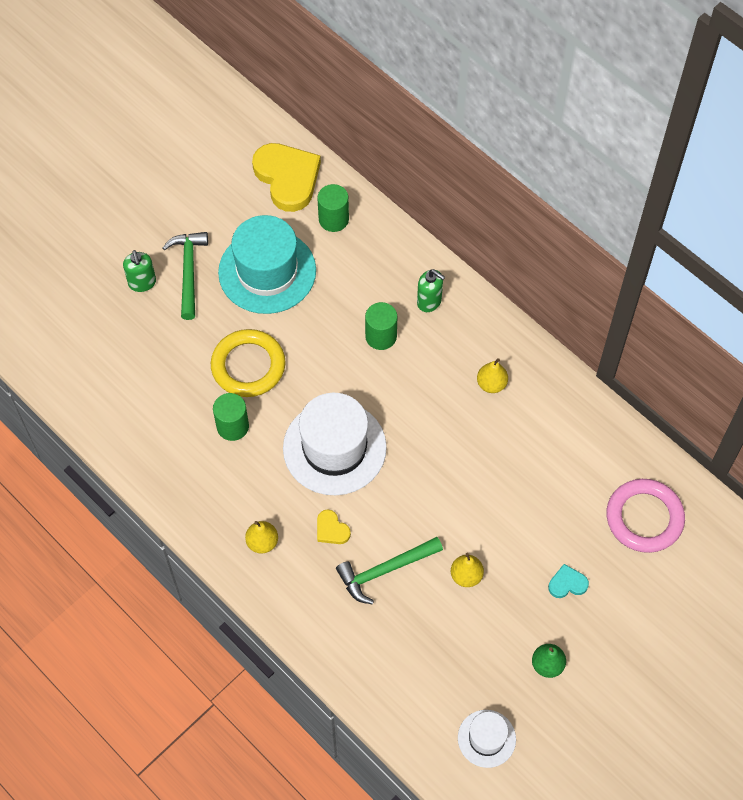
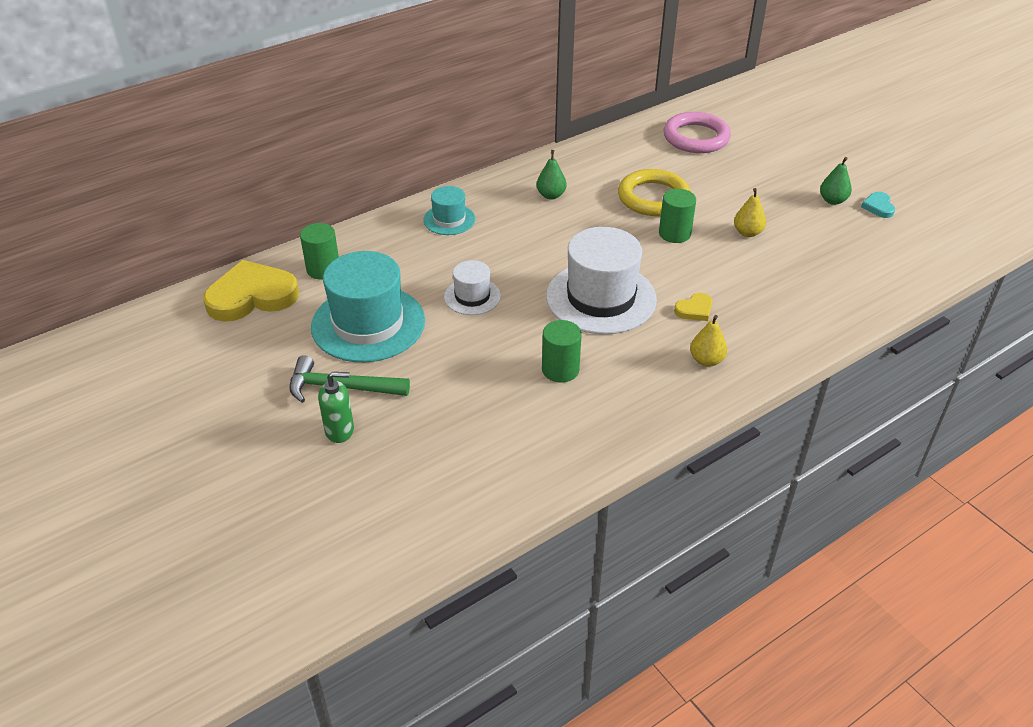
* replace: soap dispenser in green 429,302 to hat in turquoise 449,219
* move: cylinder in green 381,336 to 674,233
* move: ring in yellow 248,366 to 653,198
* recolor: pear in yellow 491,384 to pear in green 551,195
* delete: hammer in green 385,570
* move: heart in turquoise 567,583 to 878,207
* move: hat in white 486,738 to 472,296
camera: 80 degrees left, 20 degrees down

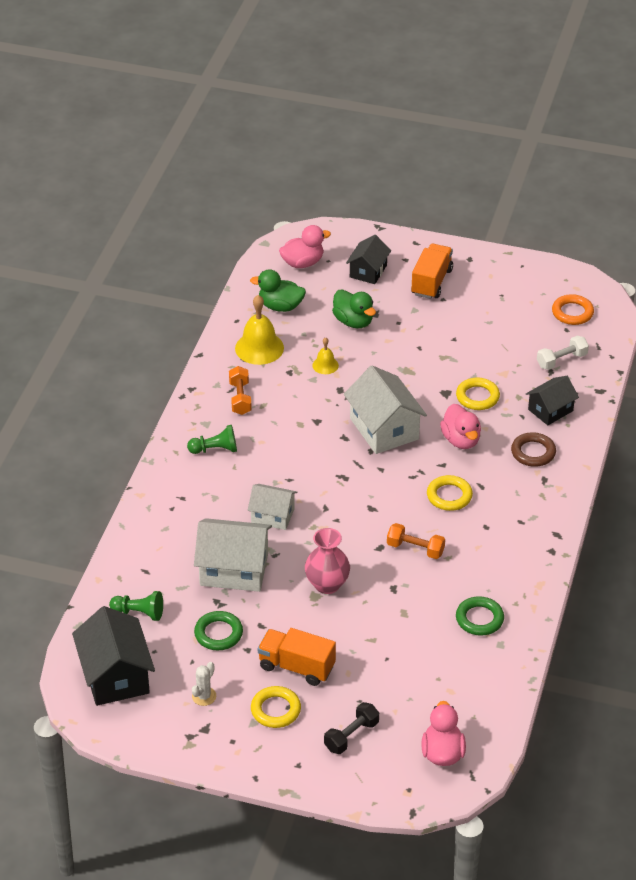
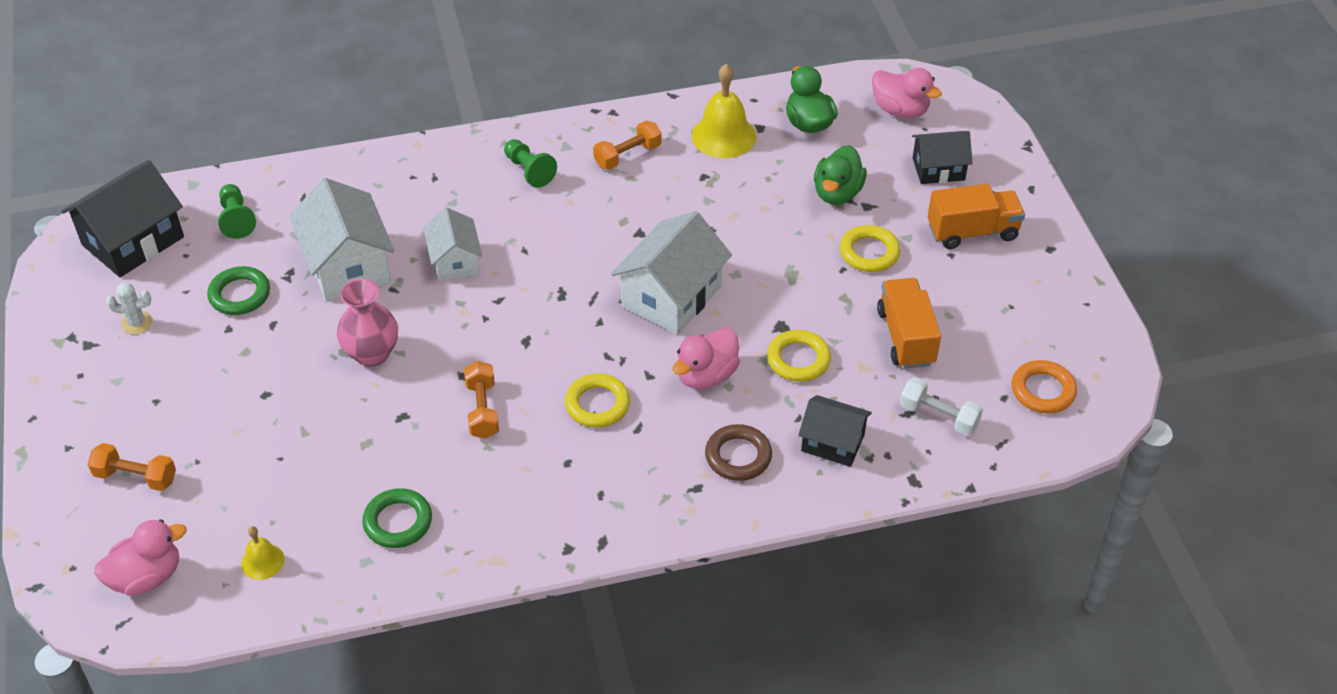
* move: bell in yellow 325,365 to 262,561
* move: truck in orange 296,667 to 906,337
* move: ring in yellow 275,710 to 869,252
* recolor: dumbbell in black 351,736 to dumbbell in orange 136,477
camera: 60 degrees right, 5 degrees up

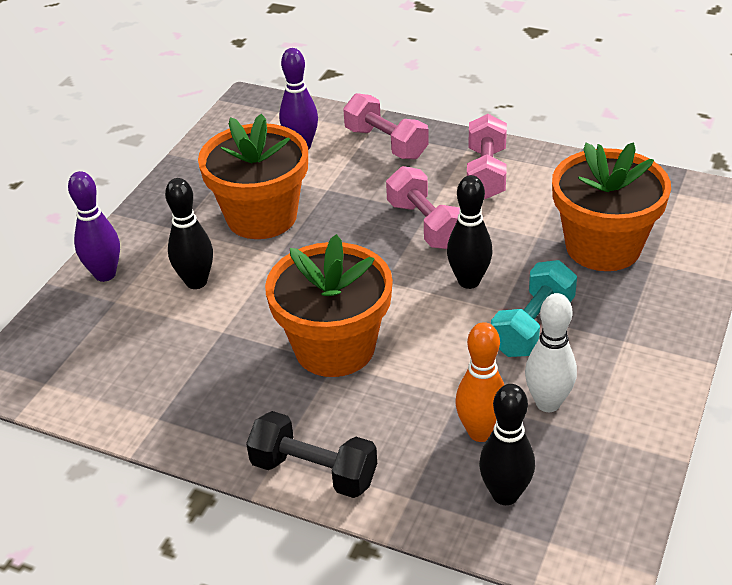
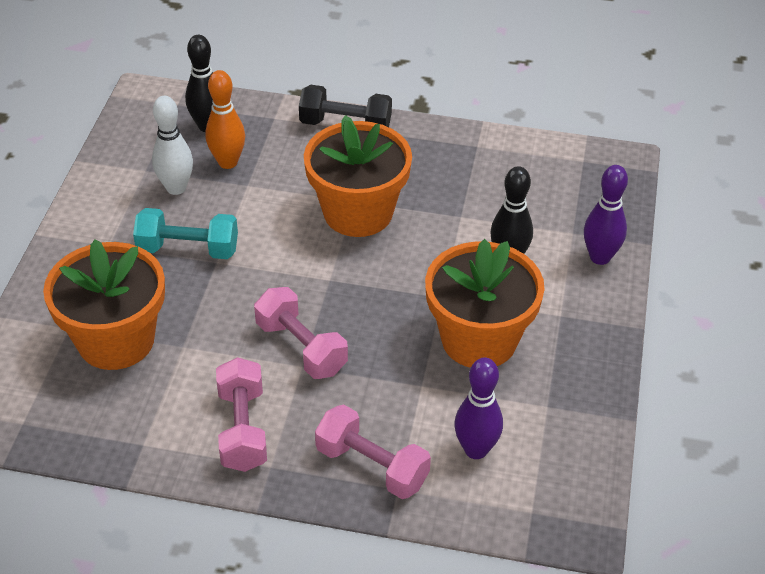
* delete: bowling pin in black 469,281
* rotate: dumbbell in turquoise 532,326 = 188,249 75 degrees clockwise
camera: 165 degrees right, 5 degrees up

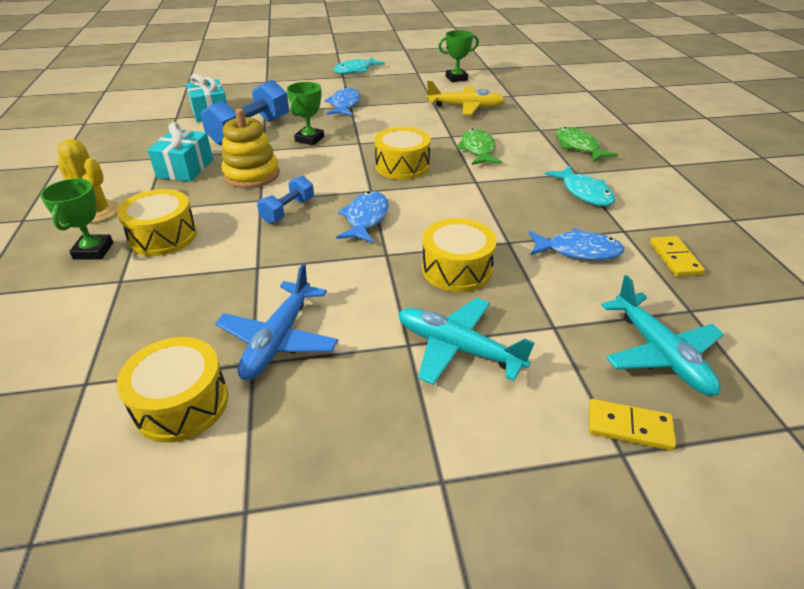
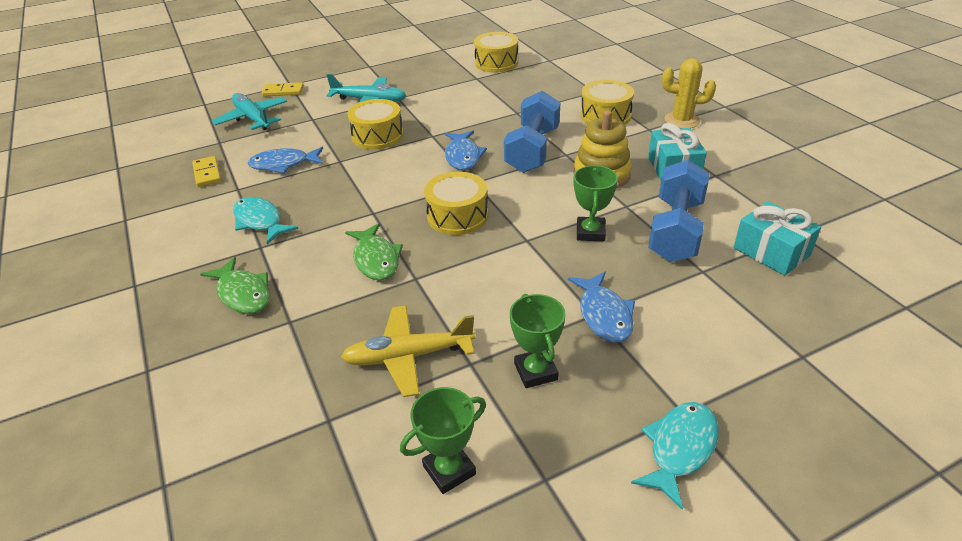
* resize: dumbbell in blue 288,211 = 533,150 x1.82
* move: trophy in green 93,251 to 536,371
* delete: plane in blue 279,339
camera: 165 degrees right, 0 degrees up

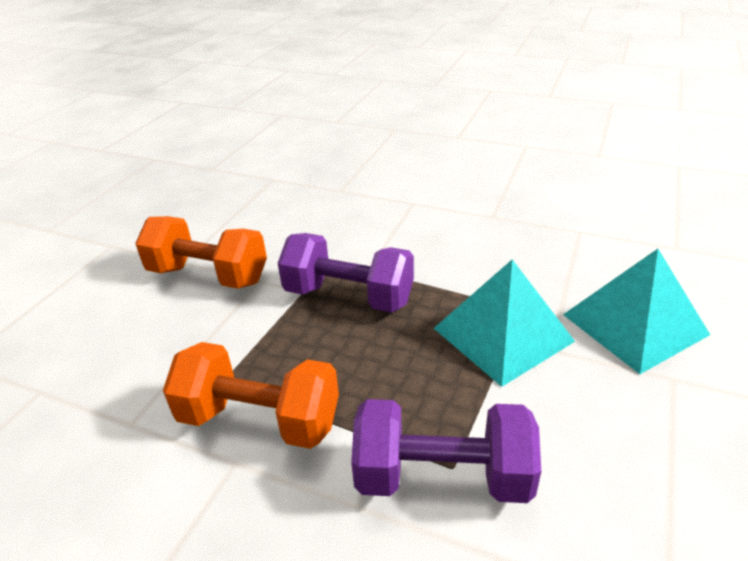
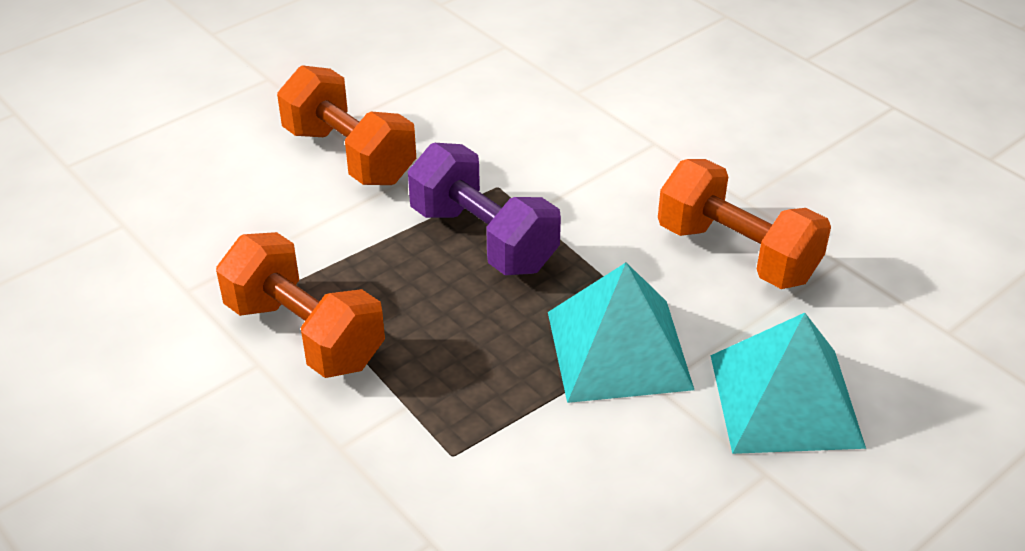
* delete: dumbbell in purple 442,476
* insert: dumbbell in orange 736,253
camera: 25 degrees right, 5 degrees up

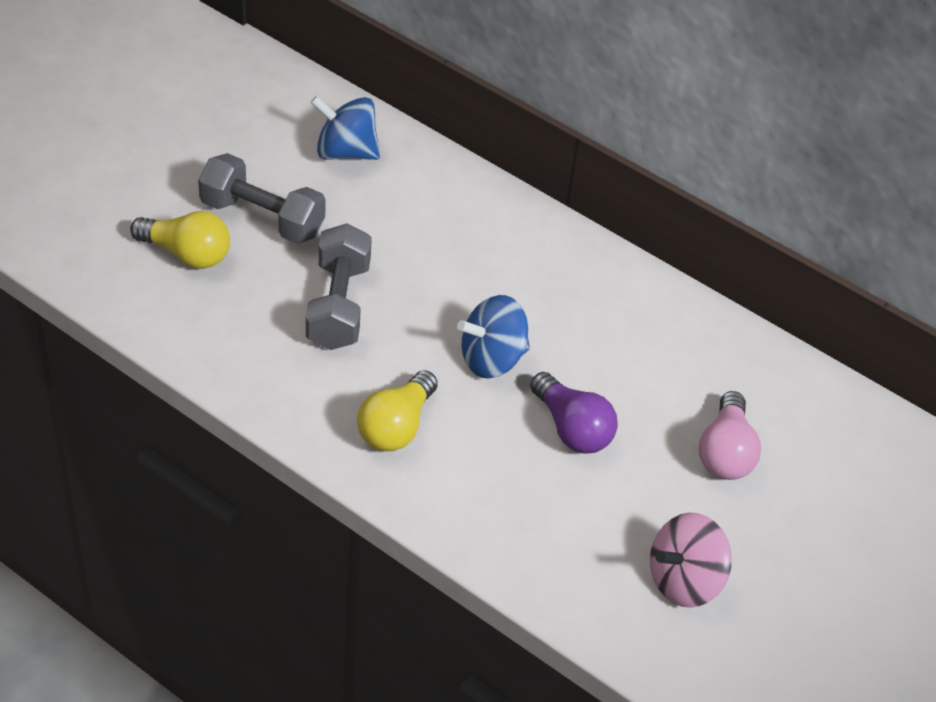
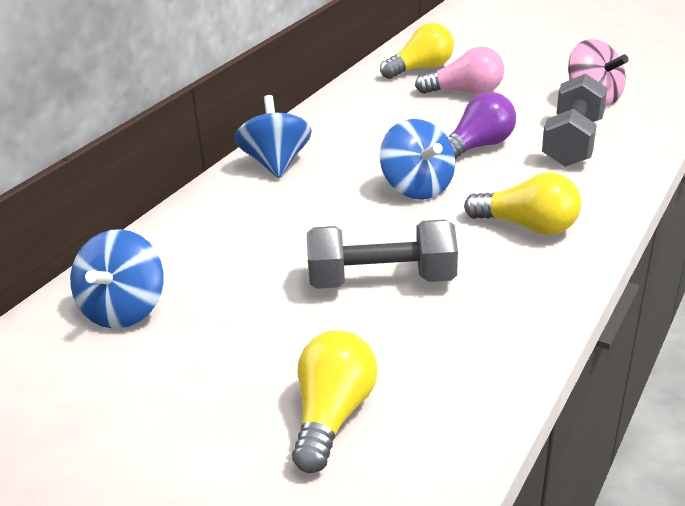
* move: dumbbell in grey 262,218 to 572,142
* insert: light bulb in yellow 420,69
* insert: spinning top in blue 276,163
camera: 90 degrees left, 15 degrees down

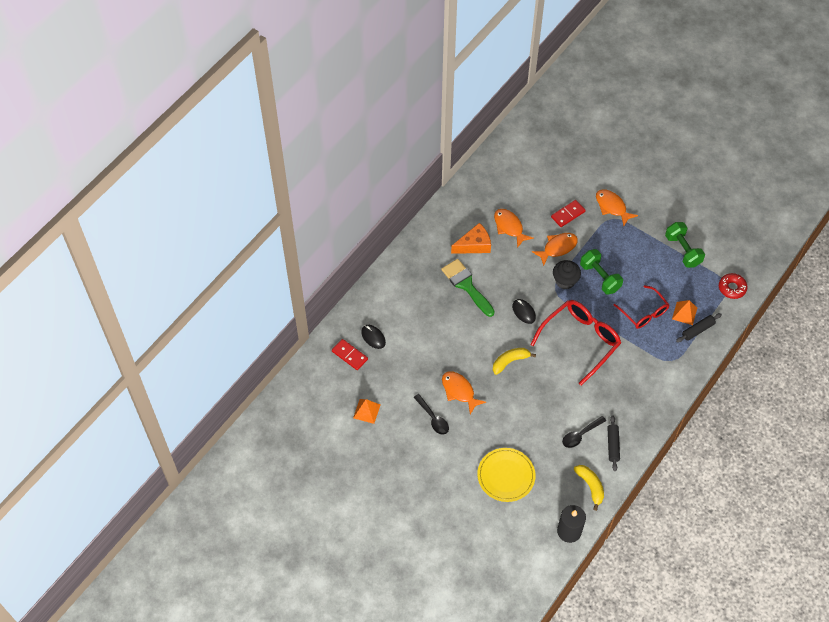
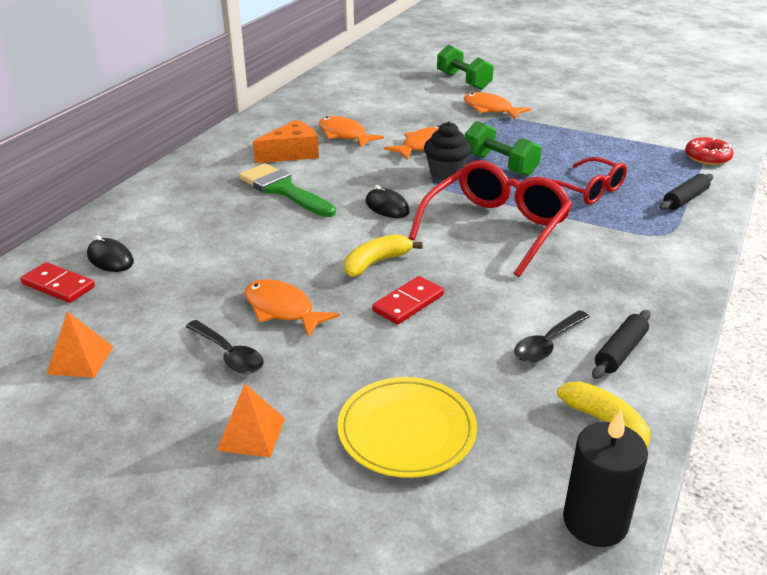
* move: domino in red 568,214 to 408,303
* move: dumbbell in green 683,250 to 463,81
* move: pyramid in orange 684,313 to 251,434
* rotate: rolling pin in black 613,445 = 620,352 45 degrees clockwise
camera: 10 degrees left, 25 degrees down

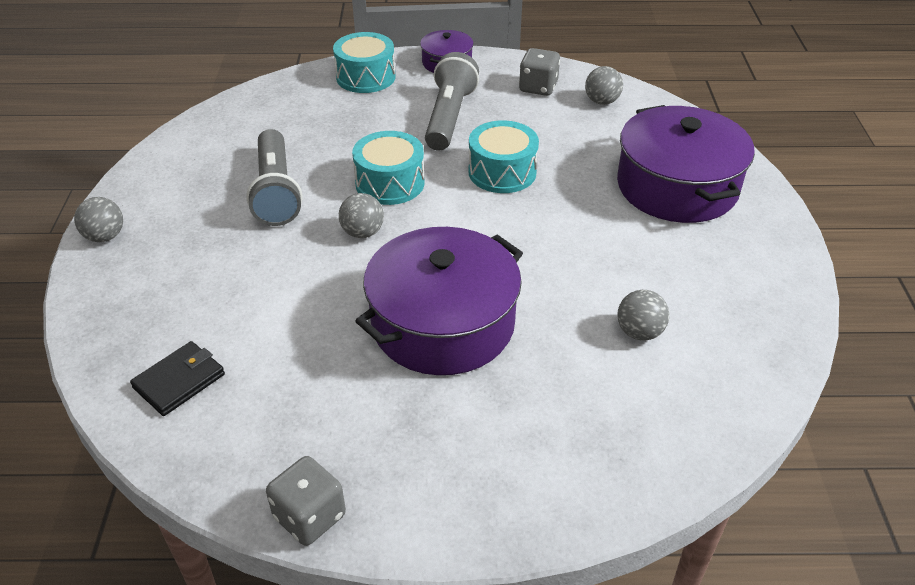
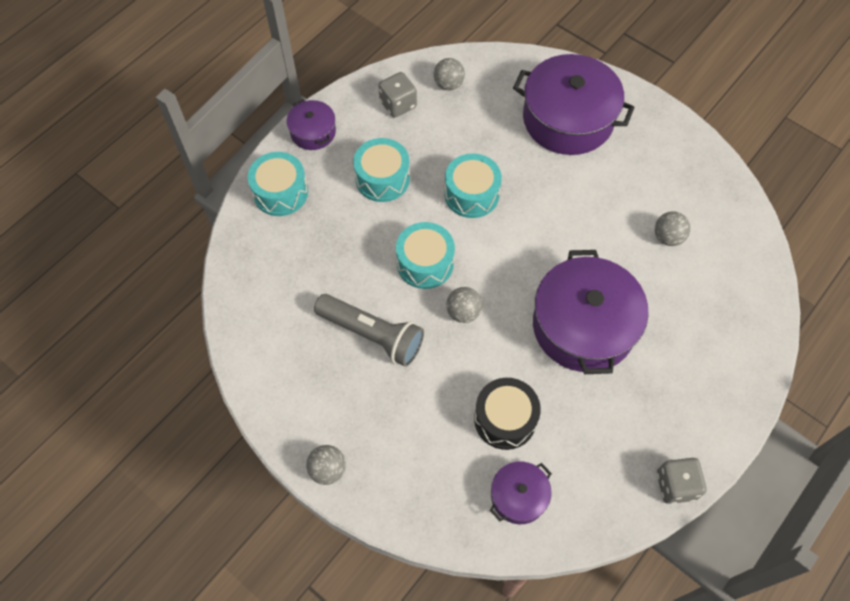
* replace: flashlight in grey 449,117 to drum in turquoise 382,179
* replace: wallet in black 179,381 to pot in purple 518,496
* insert: drum in black 505,419
camera: 50 degrees left, 20 degrees up

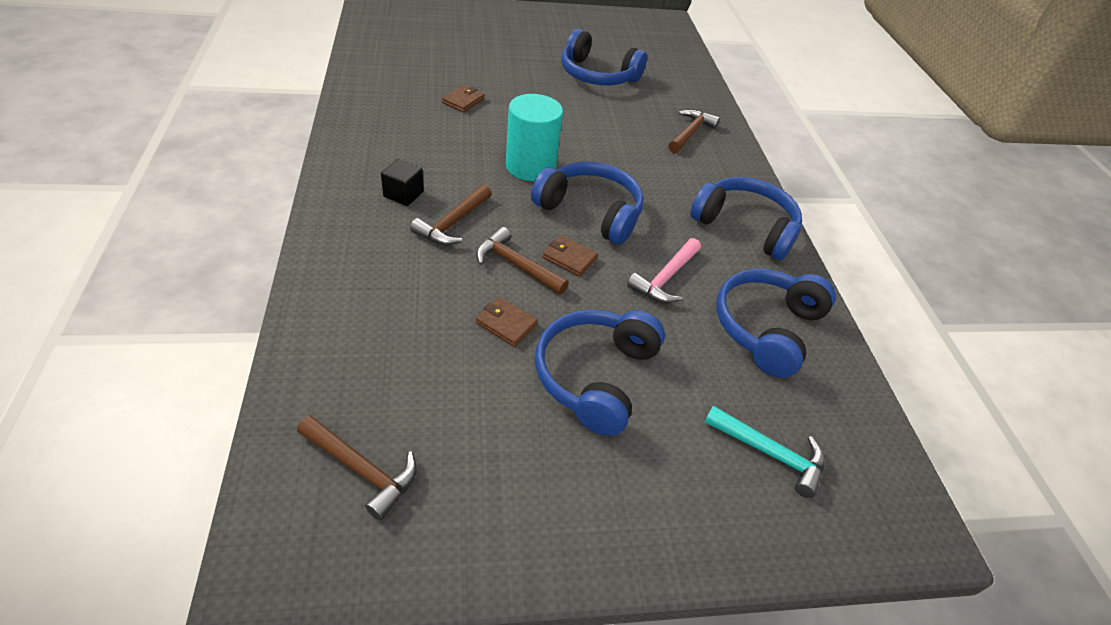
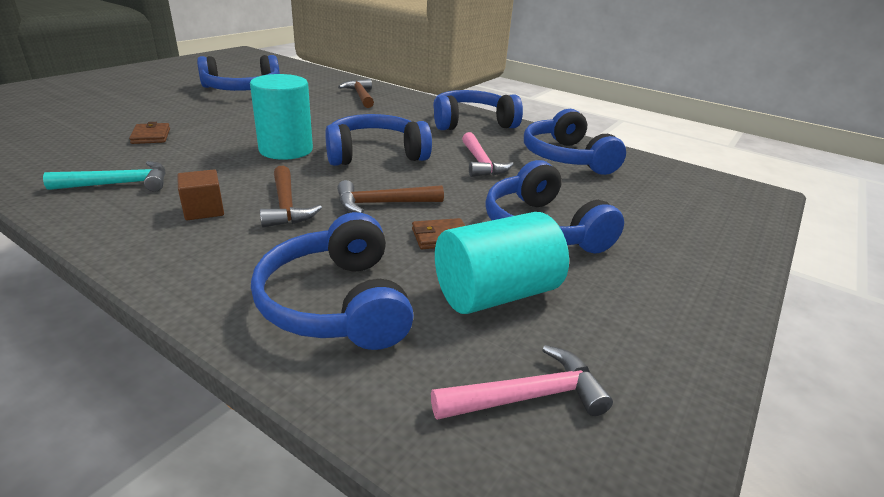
* recolor: cube in black 403,194 to cube in brown 204,210
* delete: wallet in brown 569,258
* move: hammer in turquoise 769,453 to 119,184
* recolor: hammer in brown 361,469 to hammer in pink 527,397
* insert: headphones in blue 336,303
* insert: cylinder in turquoise 495,294
camera: 45 degrees left, 15 degrees down

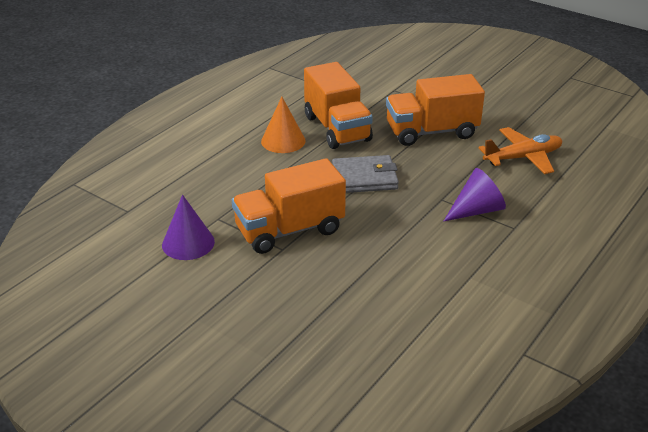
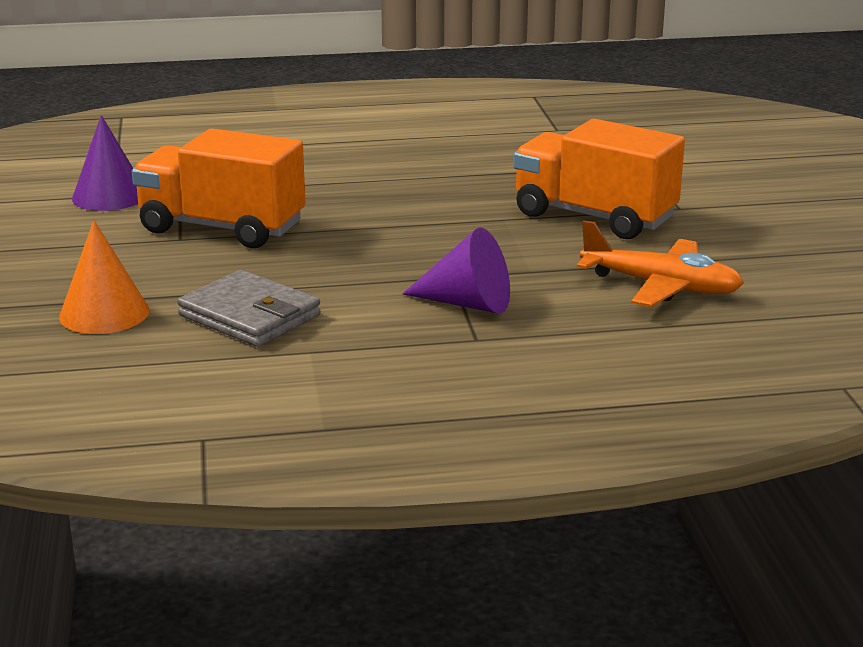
* delete: truck in orange 337,128
* move: cone in orange 283,141 to 104,313
* move: wallet in grey 364,178 to 250,315
camera: 45 degrees right, 10 degrees down

